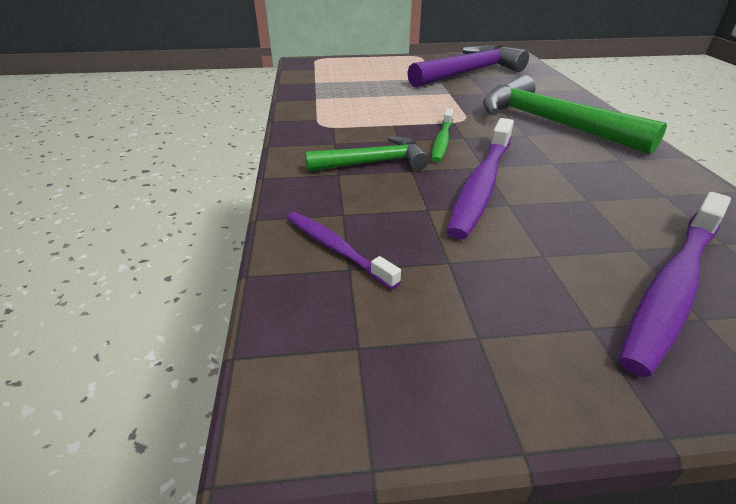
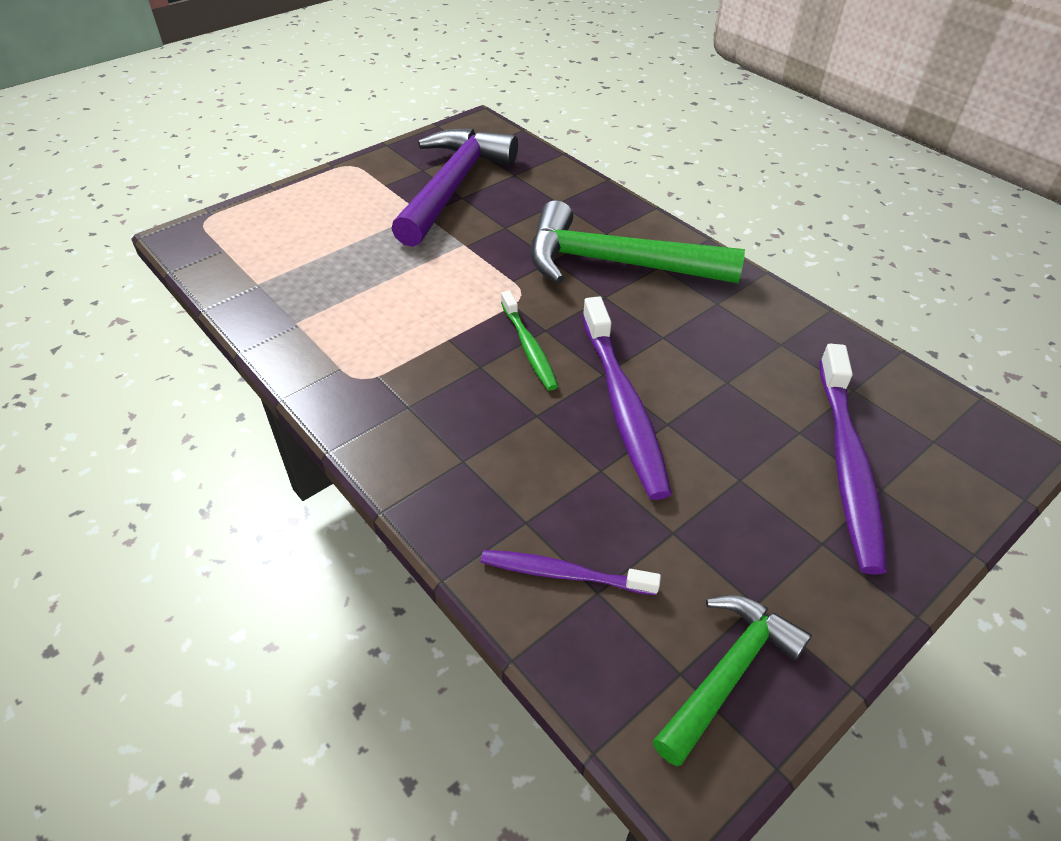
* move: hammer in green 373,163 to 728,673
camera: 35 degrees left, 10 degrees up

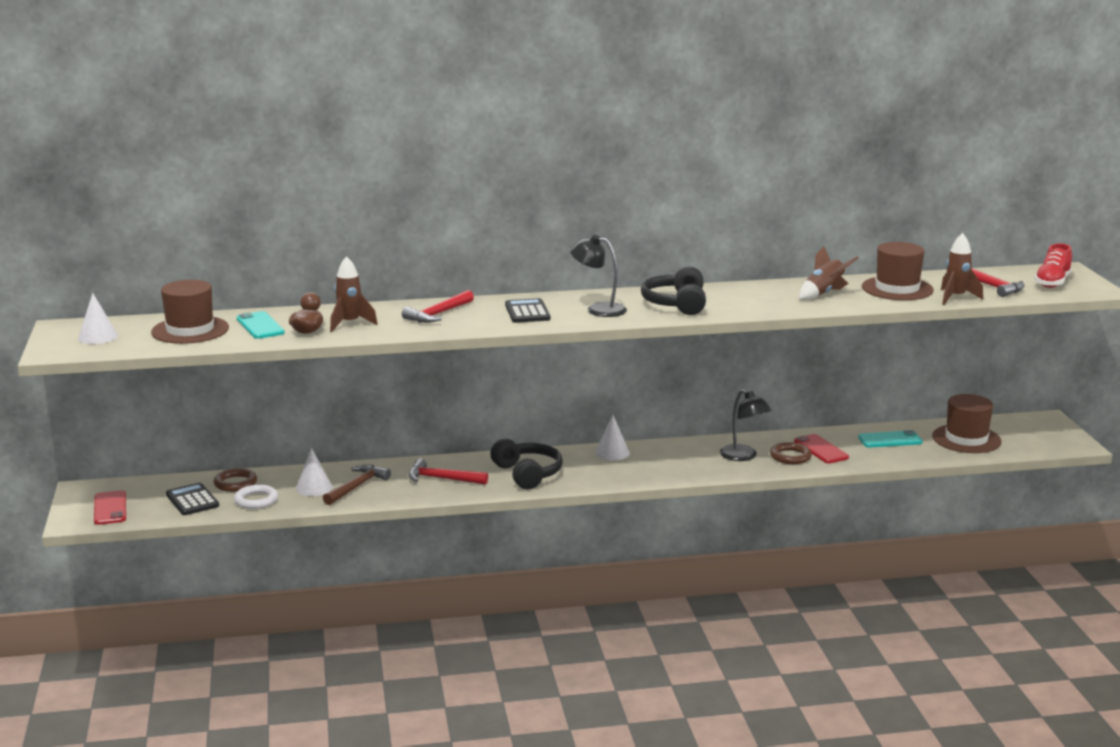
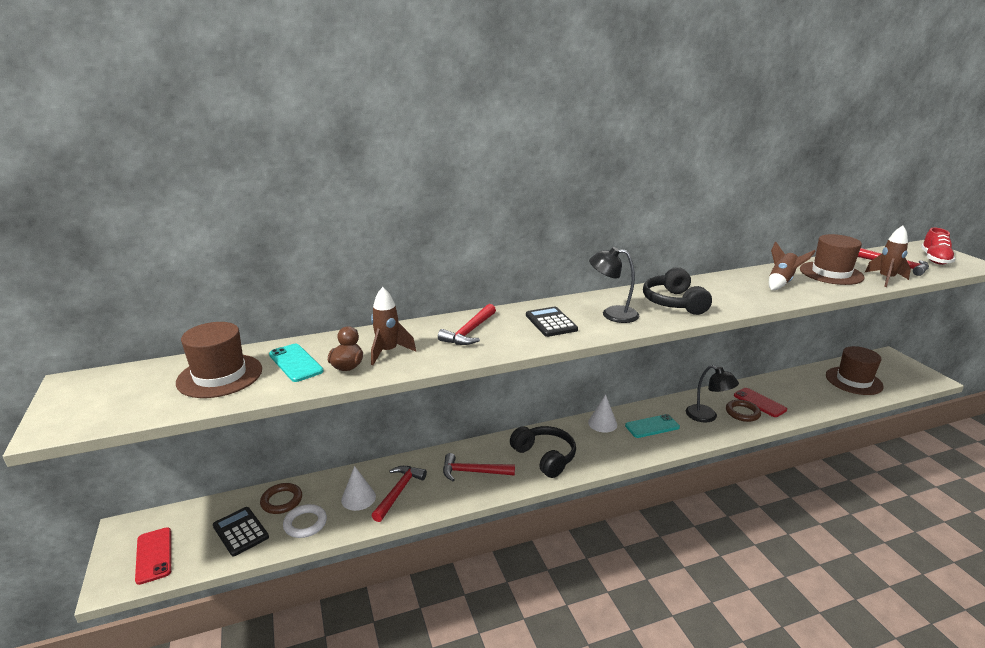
* delete: cone in white 98,337
* move: phone in turquoise 890,440 to 652,426
* recolor: hammer in brown 357,487 to hammer in red 398,492
camera: 10 degrees left, 5 degrees up

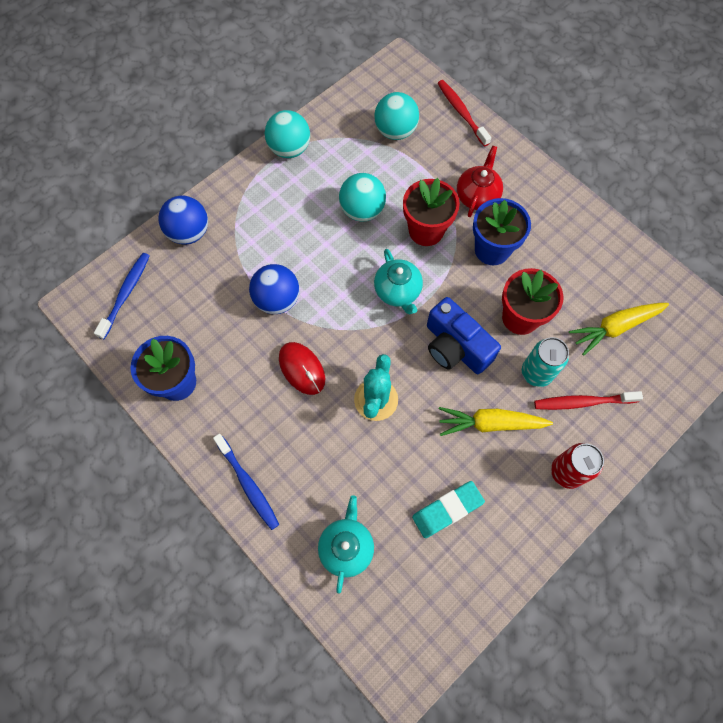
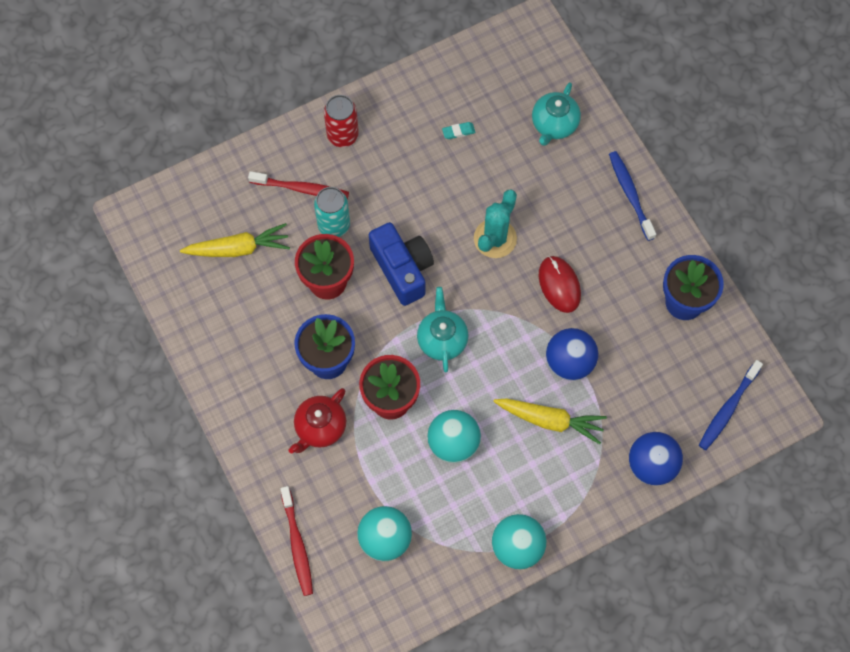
* move: carrot in yellow 490,423 to 550,420
* resize: eraser in turquoise 447,510 = 458,132 x0.51
camera: 165 degrees left, 0 degrees up

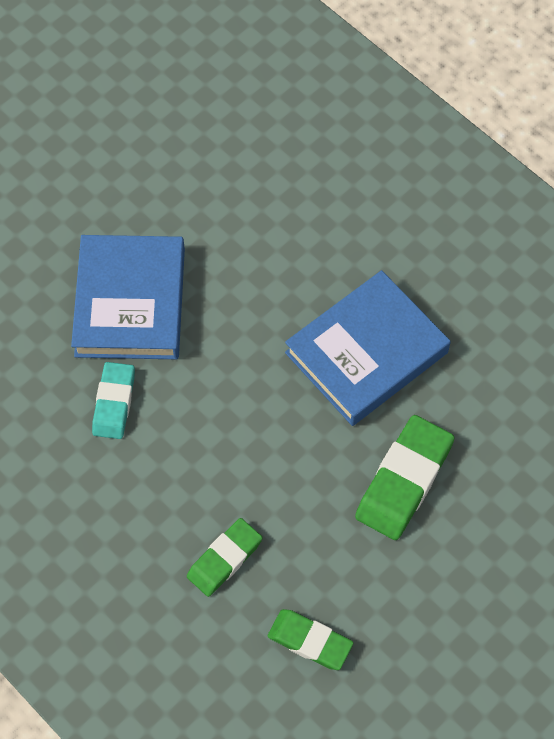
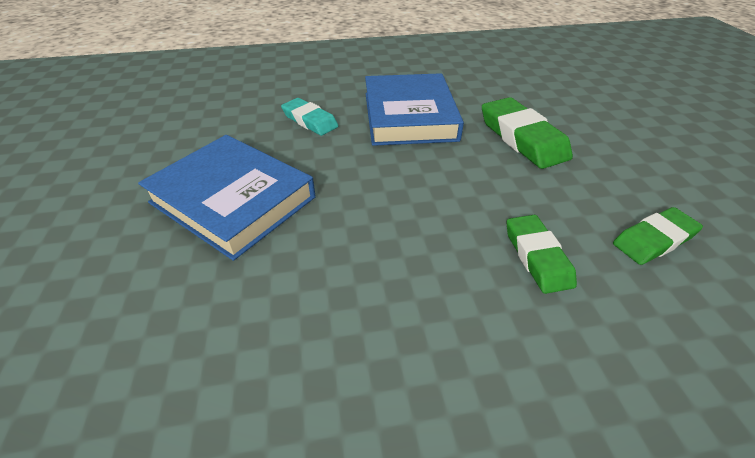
* move: eraser in turquoise 114,403 to 310,120
camera: 55 degrees left, 20 degrees down

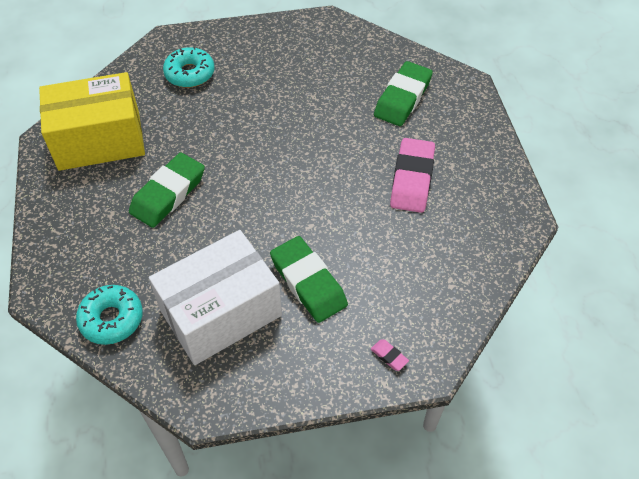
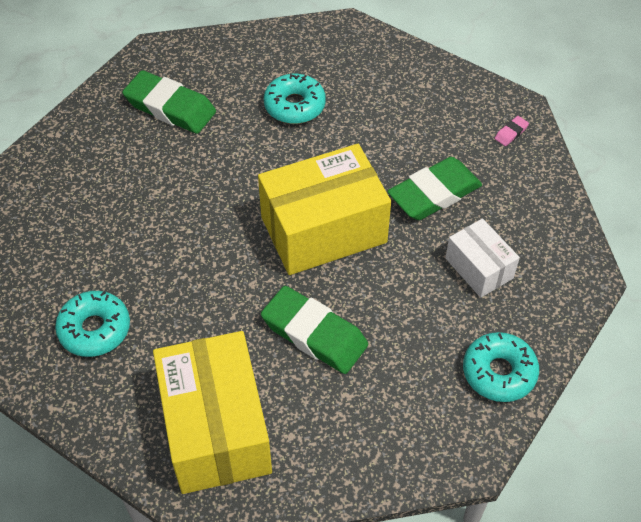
* replace: eraser in pink 412,179 to donut in turquoise 294,106
* resize: box in white 221,313 = 479,268 x0.53
* insert: box in yellow 323,229
camera: 90 degrees left, 0 degrees up

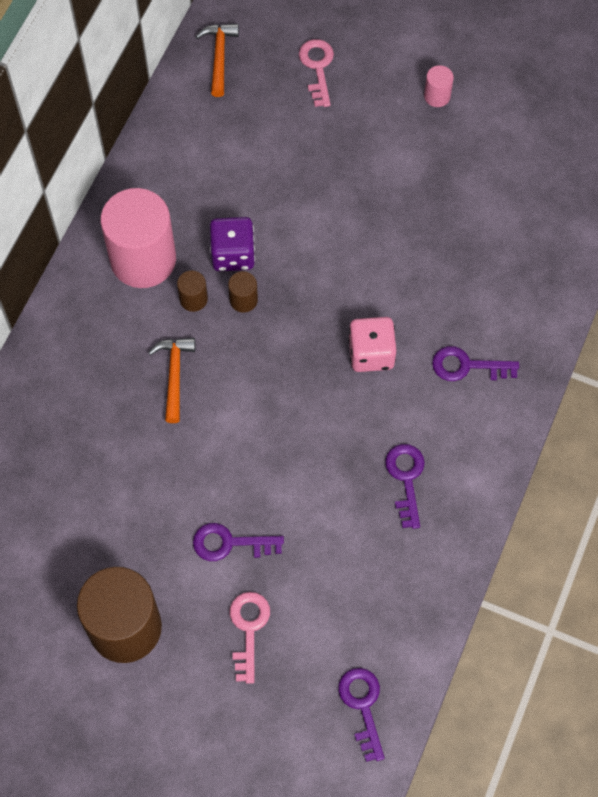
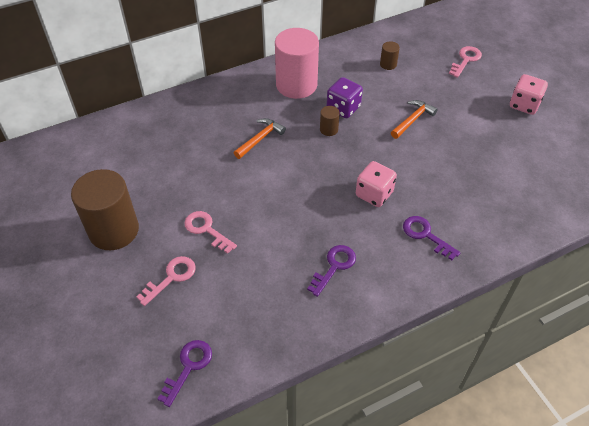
* move: hammer in orange 219,57 to 412,120
* replace: cylinder in pink 437,96 to dice in pink 524,105
* move: cylinder in brown 193,299 to 388,64
* recolor: key in purple 229,543 to key in pink 206,229
camera: 40 degrees right, 15 degrees down

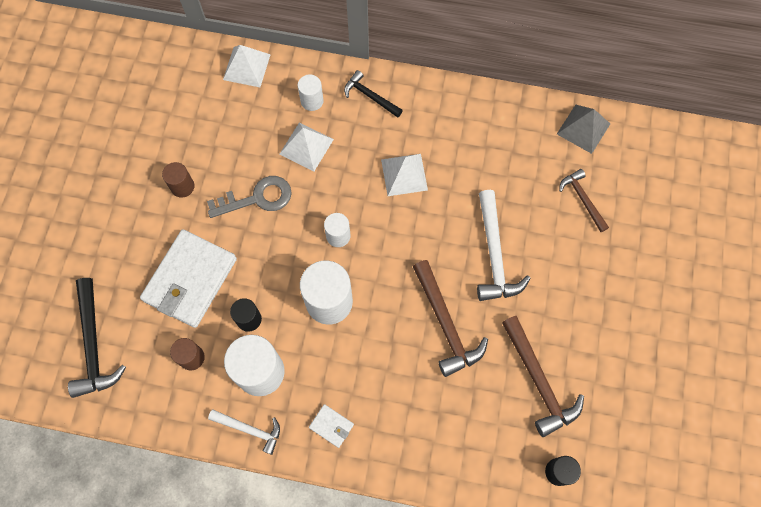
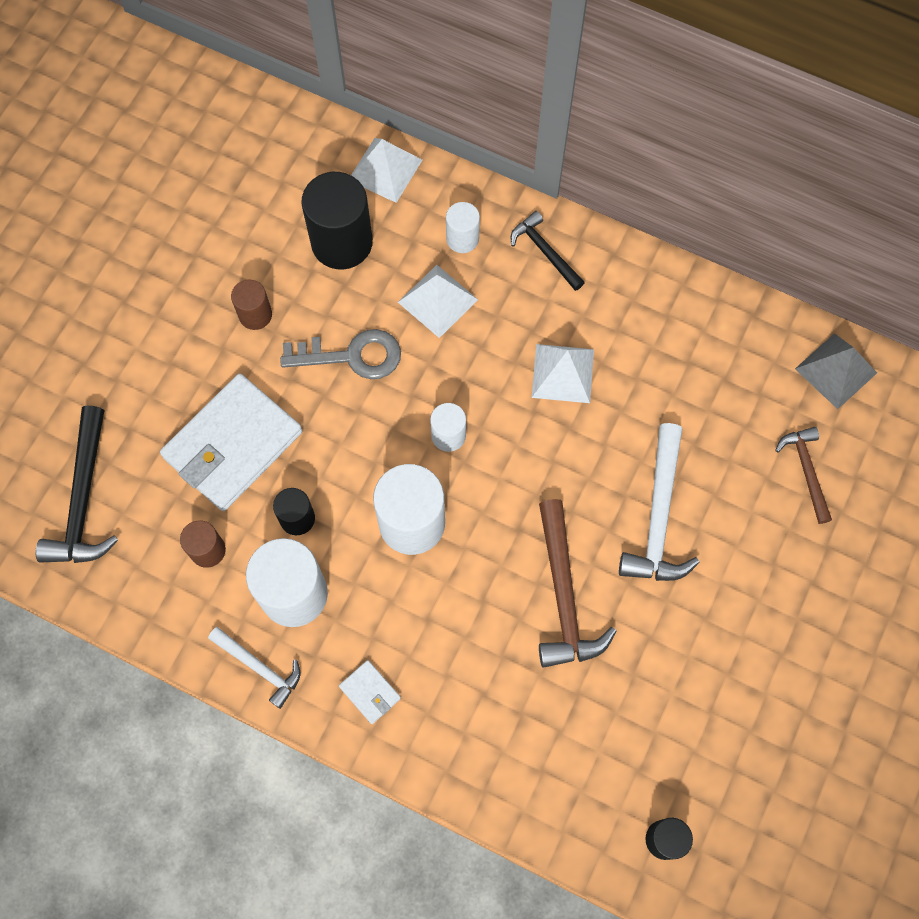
* delete: hammer in brown 538,381
* insert: cylinder in black 342,242
camera: 15 degrees right, 0 degrees up

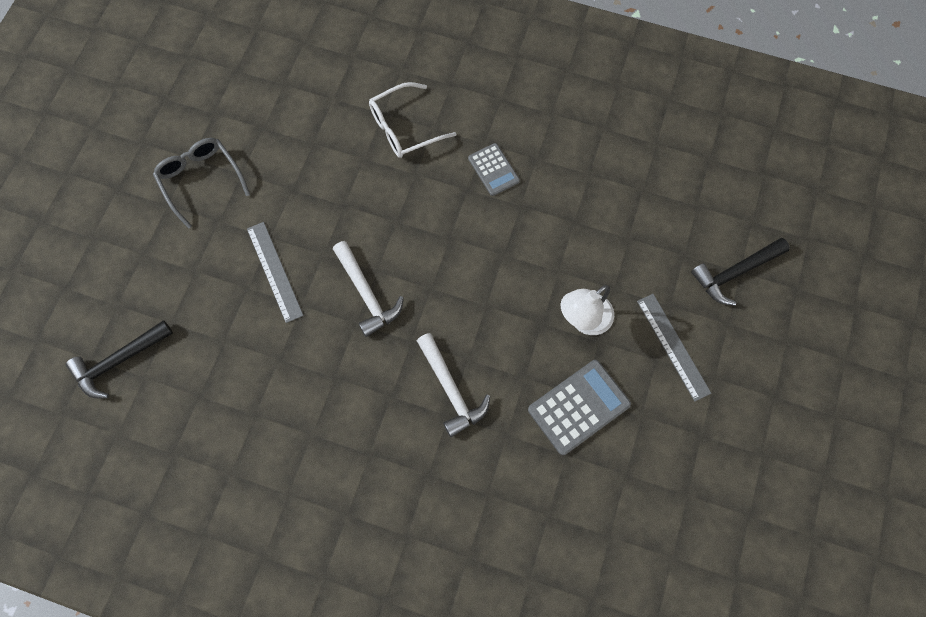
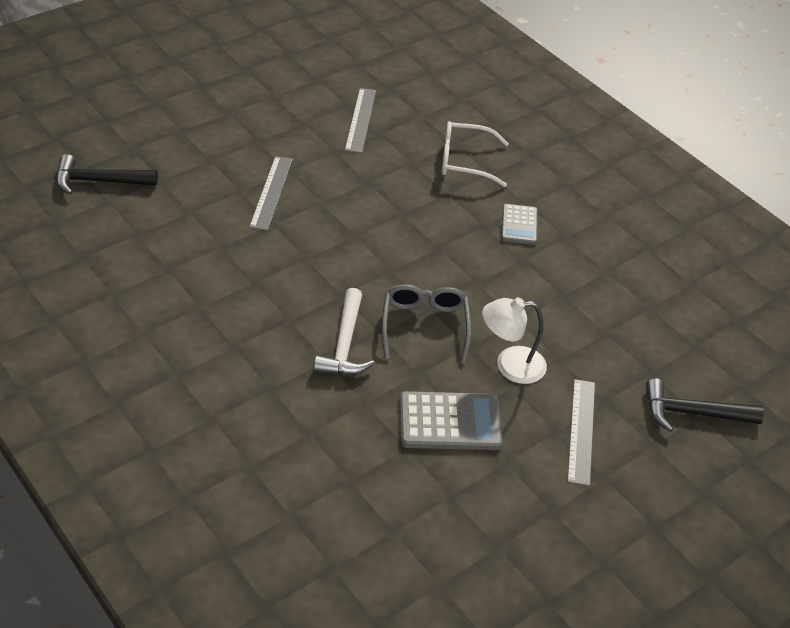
* move: glasses in grey 200,180 to 424,326
* delete: hammer in white 367,294
* insert: ruler in grey 360,120
camera: 30 degrees right, 25 degrees down

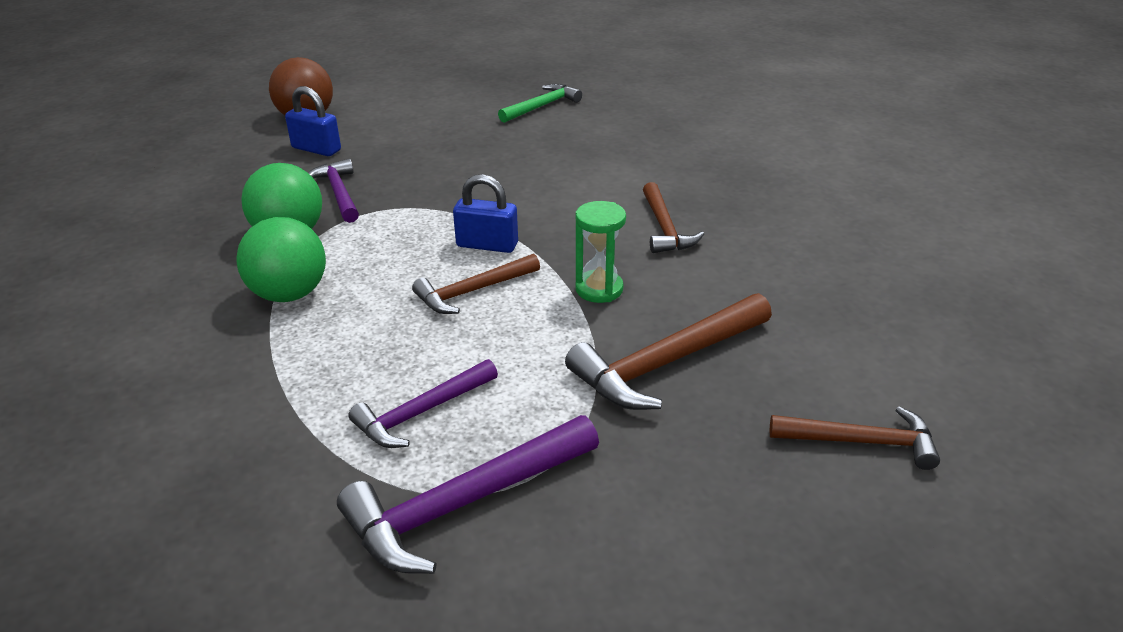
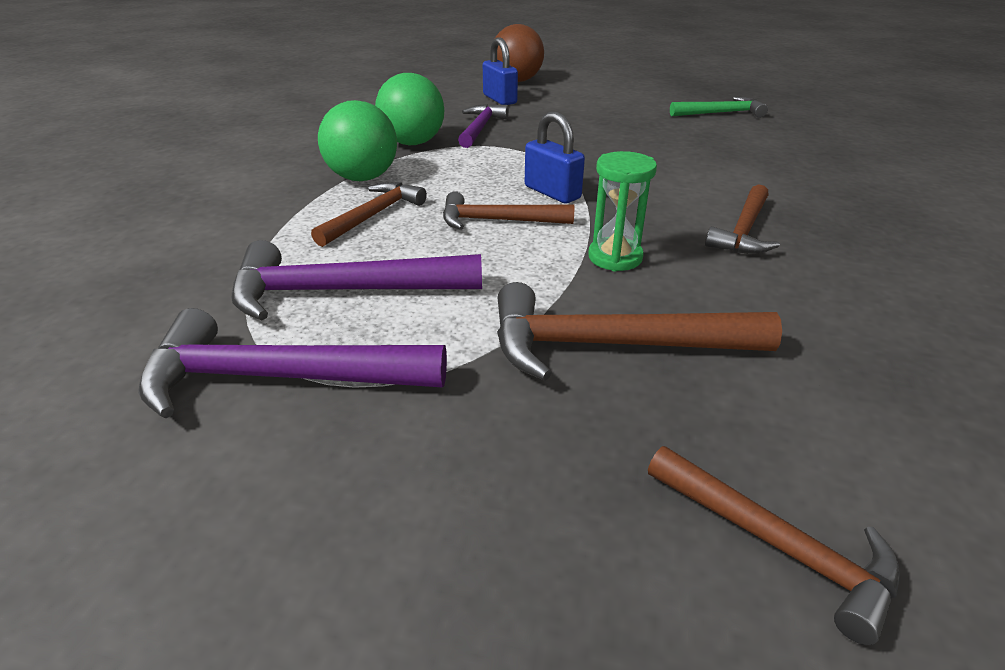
* resize: hammer in purple 421,412 = 343,291 x1.55
* insert: hammer in brown 374,216
camera: 35 degrees right, 0 degrees up

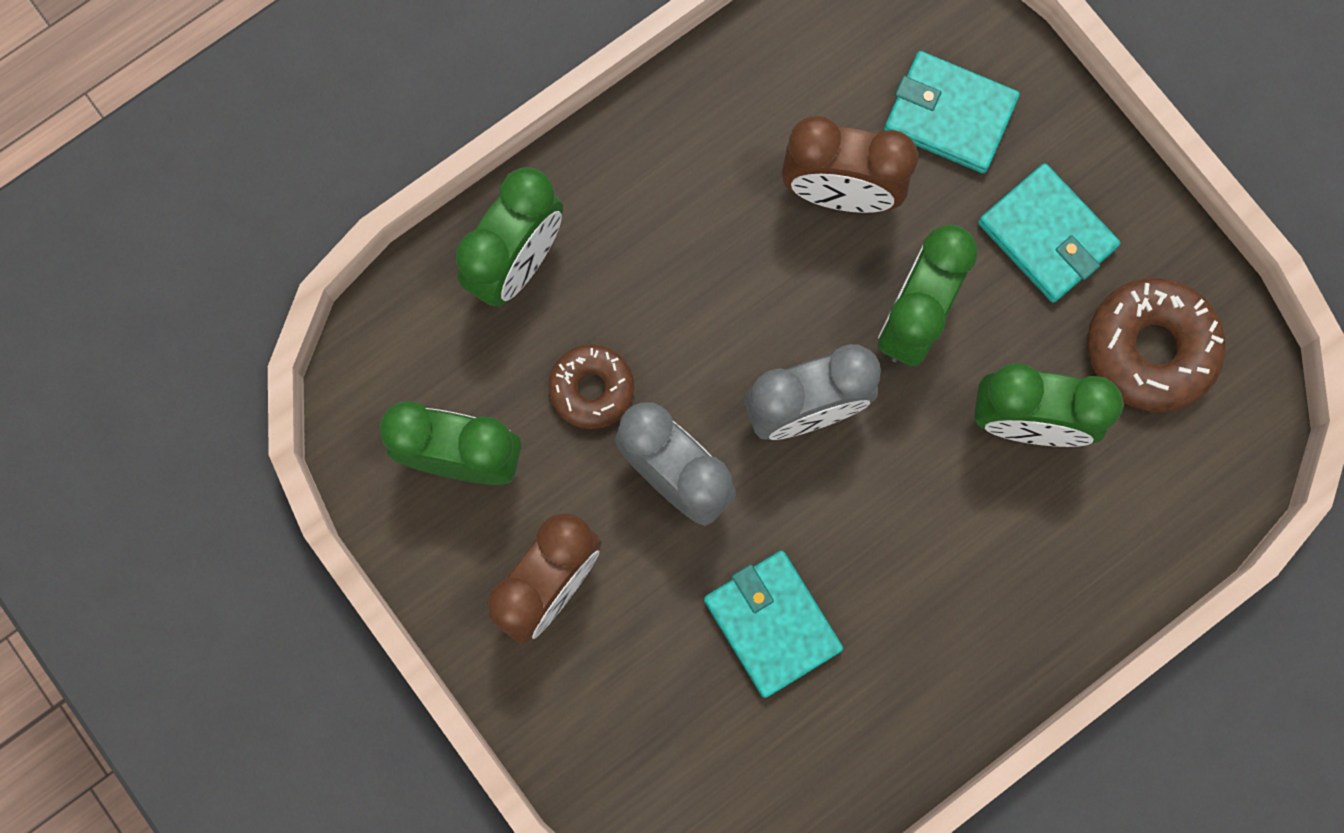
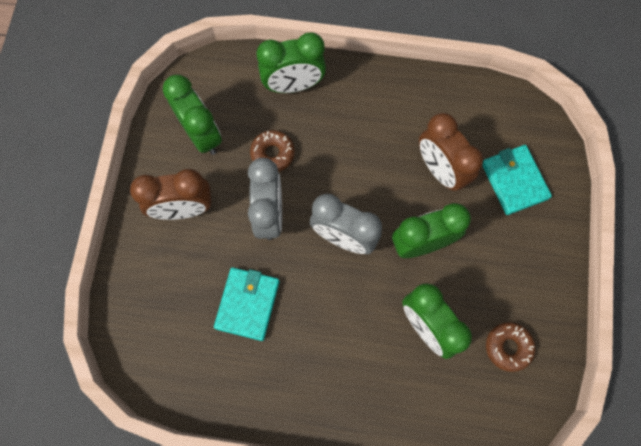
* delete: wallet in turquoise 1046,235
* resize: donut in brown 1150,349 = 508,347 x0.63
camera: 45 degrees right, 5 degrees down

